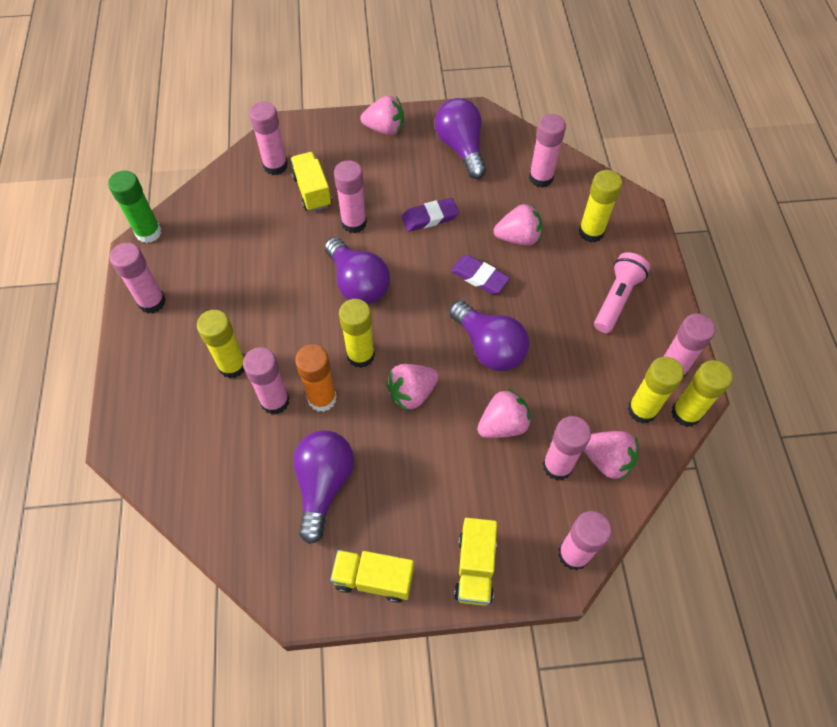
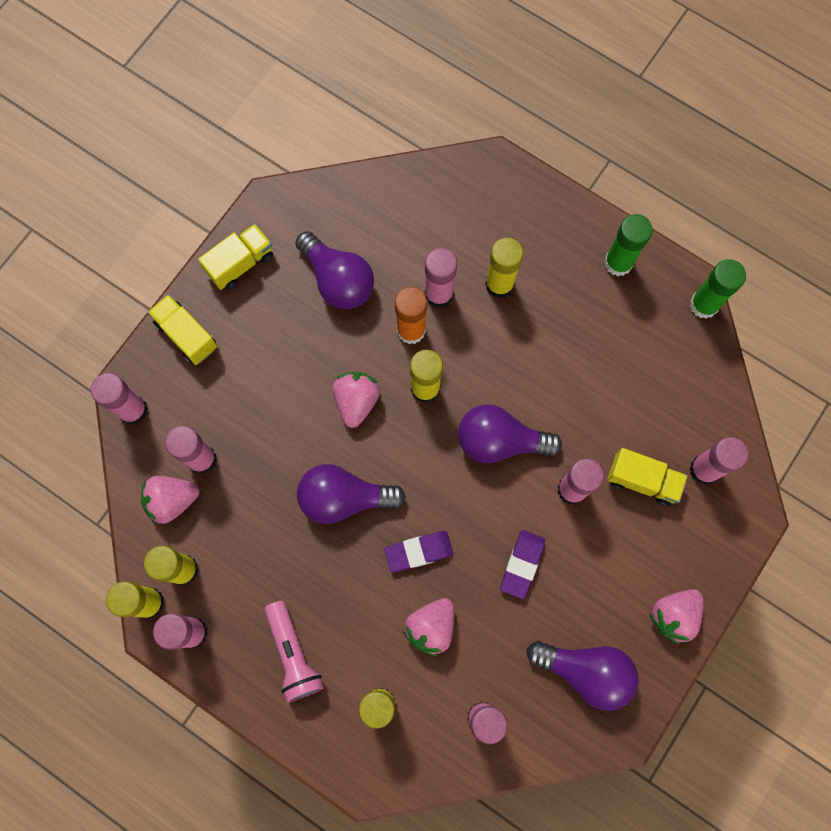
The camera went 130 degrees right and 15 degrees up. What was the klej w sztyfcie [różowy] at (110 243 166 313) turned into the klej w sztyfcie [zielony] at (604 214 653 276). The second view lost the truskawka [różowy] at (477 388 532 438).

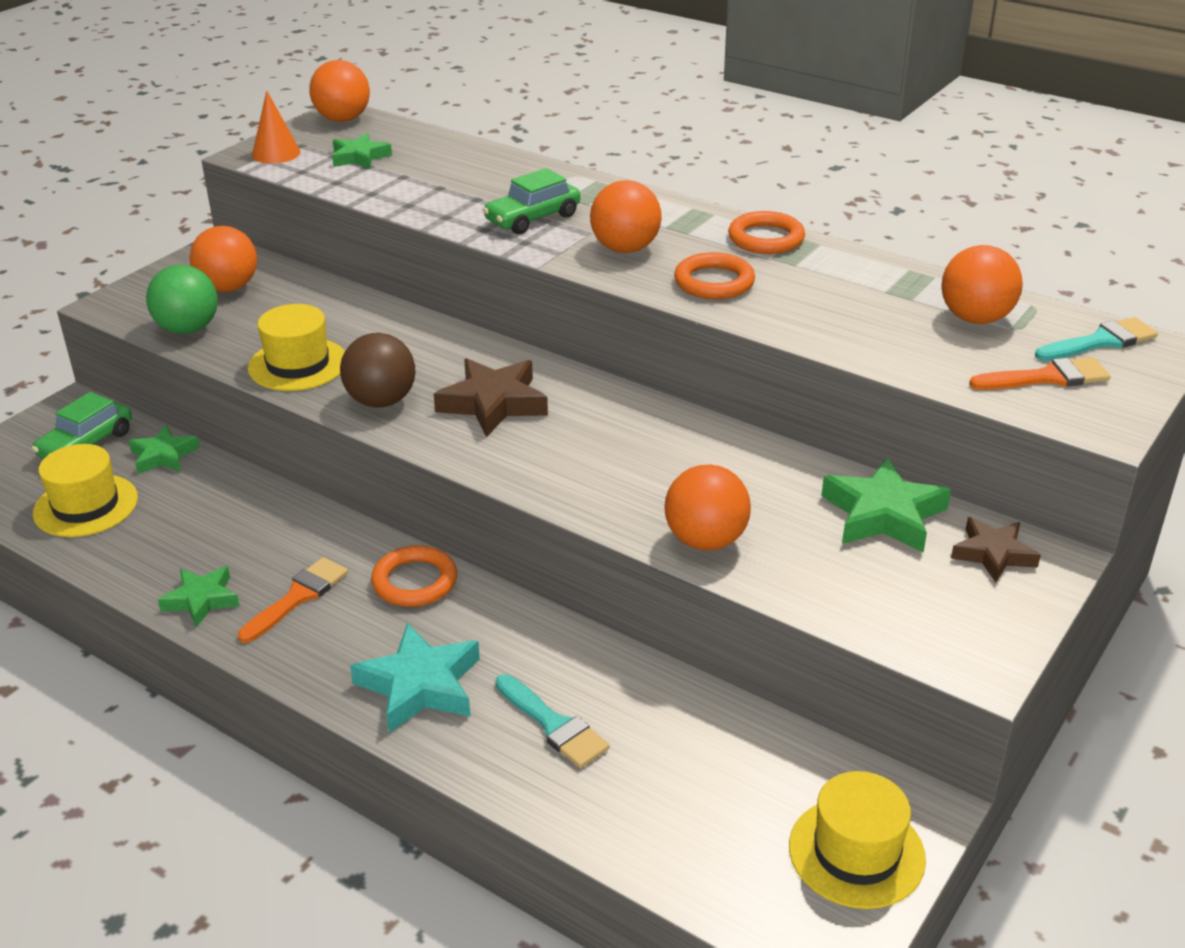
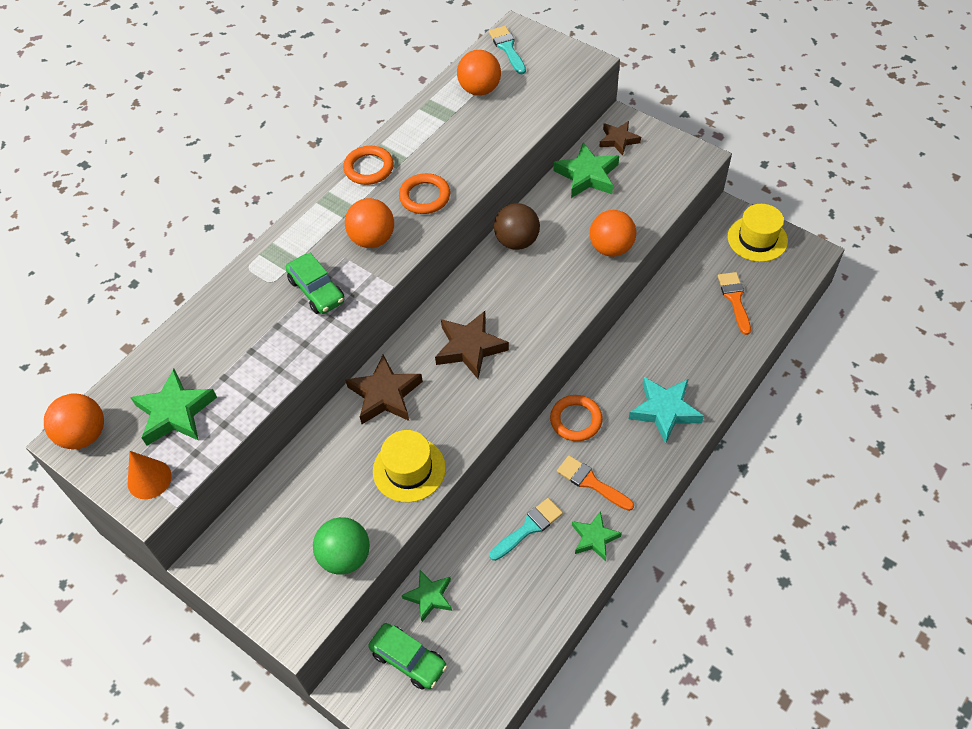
The camera went 85 degrees left and 20 degrees up. The size of the gwiazda [zielony] at (332 133 392 169) changed by a factor of 1.55. The second view gained the gwiazda [brązowy] at (345 355 423 424). The pędzel [turkusowy] ended up elsewhere, having gone from (495 674 609 768) to (490 498 563 561). The piłka [brązowy] ended up elsewhere, having gone from (340 333 415 408) to (494 203 540 250). The pędzel [pomarańczowy] ended up elsewhere, having gone from (969 357 1110 390) to (718 272 751 335). The second view lost the kapelusz [żółty] at (33 444 138 537). The second view lost the piłka [pomarańczowy] at (190 226 257 292).

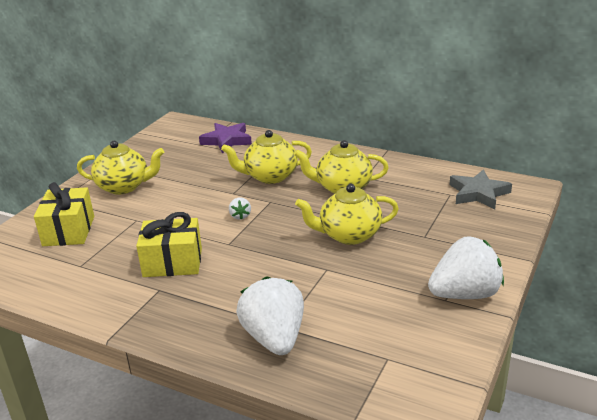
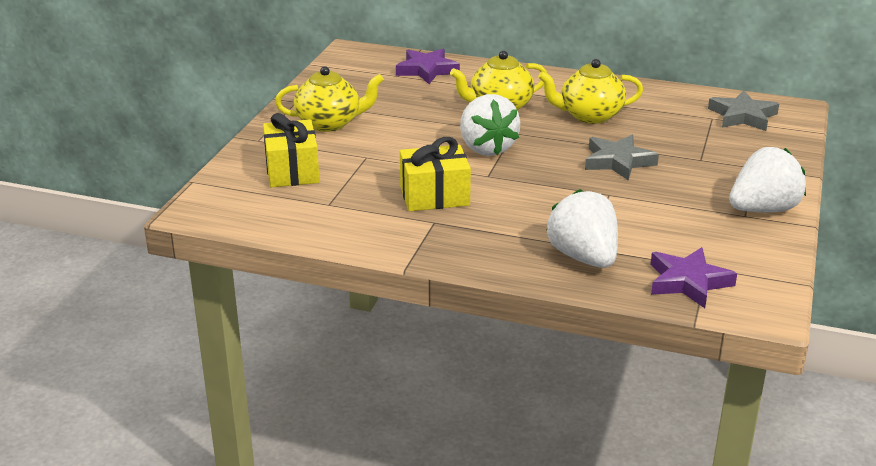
The camera went 10 degrees left and 0 degrees up. The size of the truskawka [biały] at (229 198 251 220) changed by a factor of 2.37. Where the imbryk [żółty] stood at (295 184 399 245), the gwiazda [szary] came to stand at (585 135 659 181). The second view gained the gwiazda [fioletowy] at (650 247 737 308).

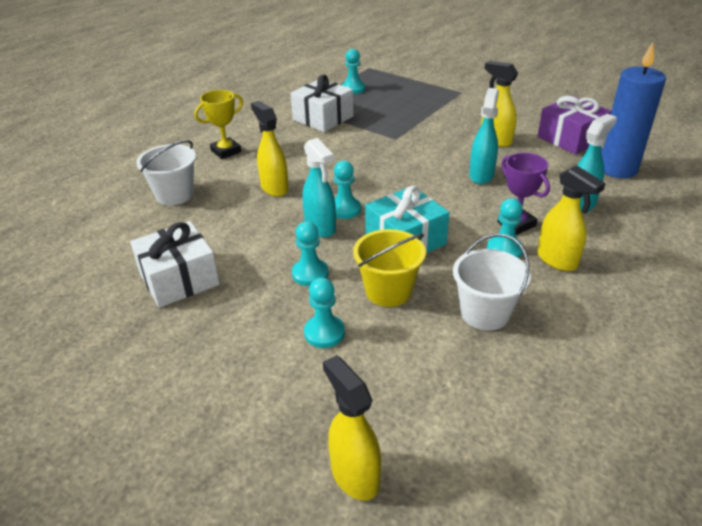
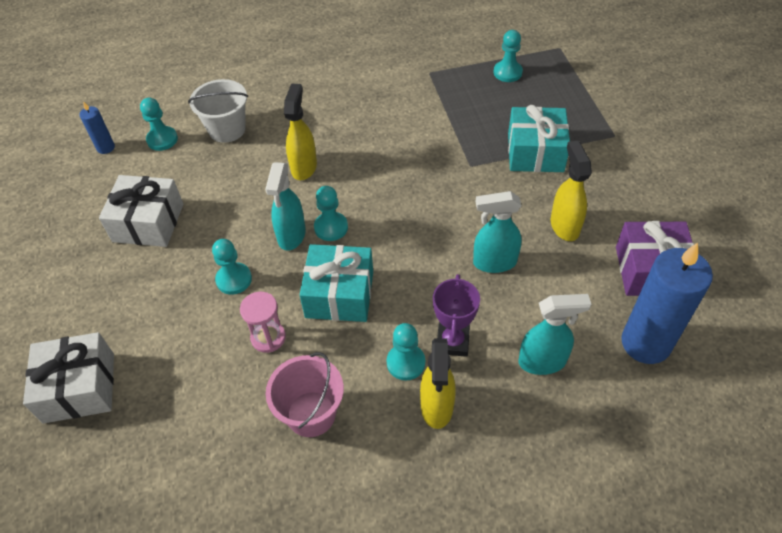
The camera went 40 degrees right and 15 degrees up. The prezent [biały] ended up elsewhere, having gone from (290 75 353 132) to (23 332 114 423). The second view gained the świeca [niebieski] at (79 101 115 154). The pionek [turkusowy] ended up elsewhere, having gone from (304 277 345 348) to (140 98 178 151). Where the wiadro [żółty] stood at (353 229 426 307), the klepsydra [różowy] came to stand at (240 292 286 353). What was the wiadro [biały] at (453 233 531 331) turned into the wiadro [różowy] at (266 352 344 437). The spryskiwacz [turkusowy] at (469 88 499 184) ended up facing another way, 150 degrees counterclockwise from before. The second view gained the prezent [turkusowy] at (508 105 570 172). The second view lost the puchar [żółty] at (194 90 243 159). The second view lost the spryskiwacz [żółty] at (323 355 381 501).

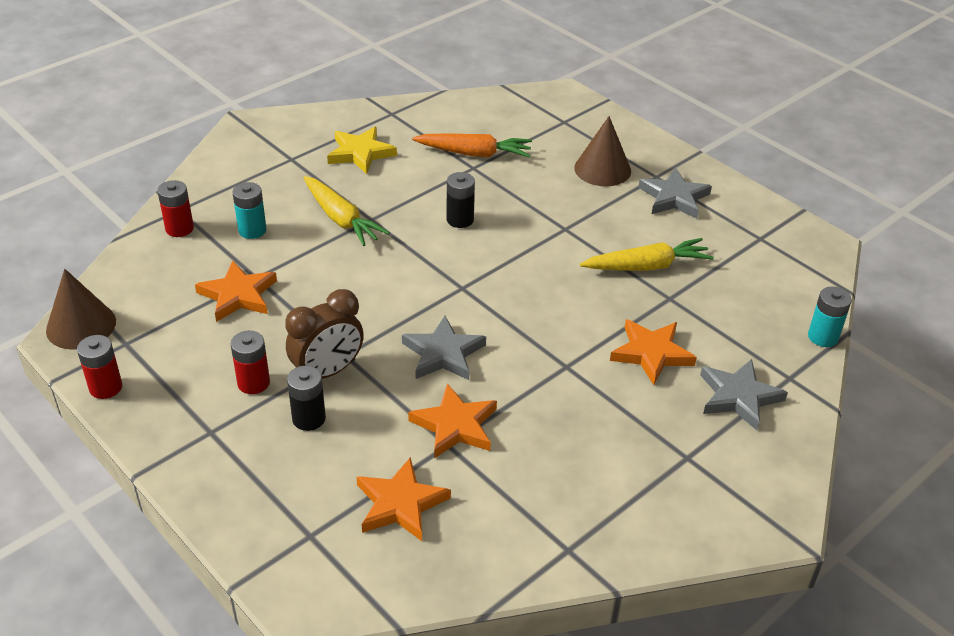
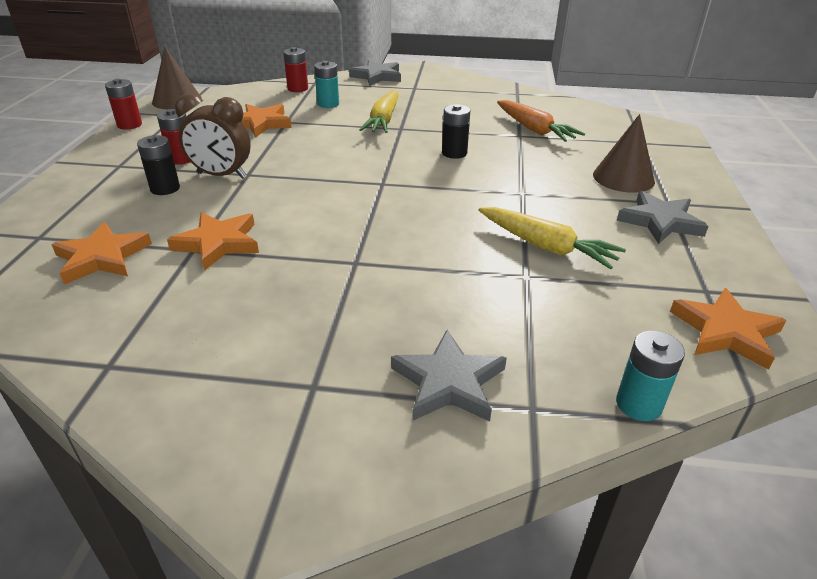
The camera went 50 degrees right and 5 degrees down. The gwiazda [szary] ended up elsewhere, having gone from (402 316 486 380) to (349 60 401 86). The gwiazda [pomarańczowy] ended up elsewhere, having gone from (610 319 697 385) to (670 288 787 370). The second view lost the gwiazda [żółty] at (327 127 397 174).

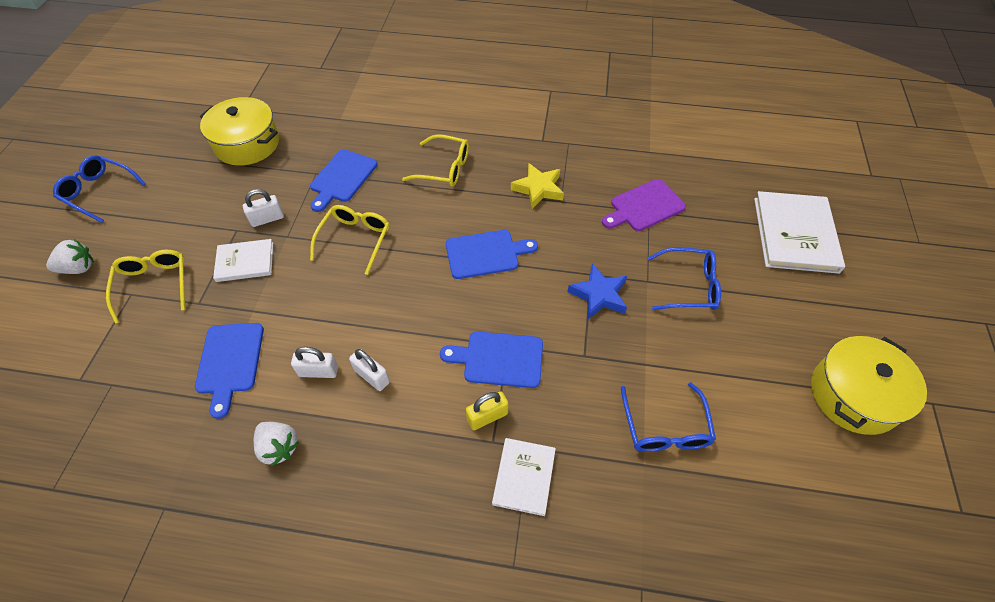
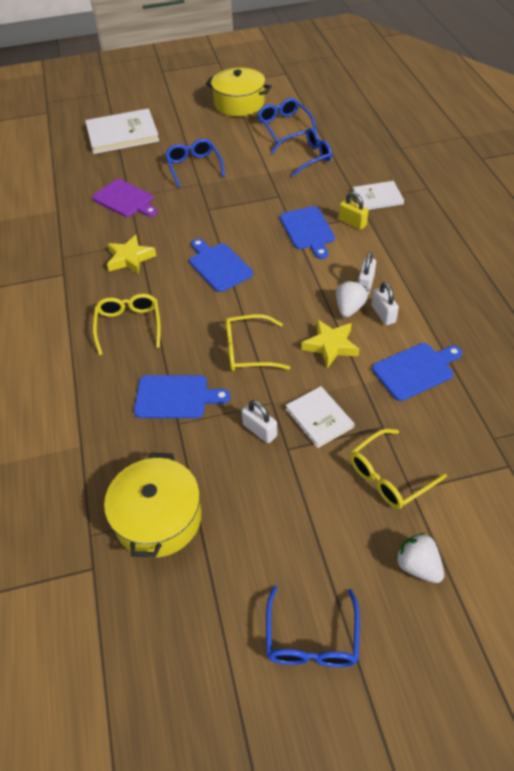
The camera went 110 degrees left and 5 degrees down. The second view gained the okulary [niebieski] at (257 98 317 143). The second view gained the gwiazda [żółty] at (301 320 359 369). The truskawka [biały] ended up elsewhere, having gone from (254 422 299 466) to (336 281 368 318). The second view lost the gwiazda [niebieski] at (567 264 627 319).

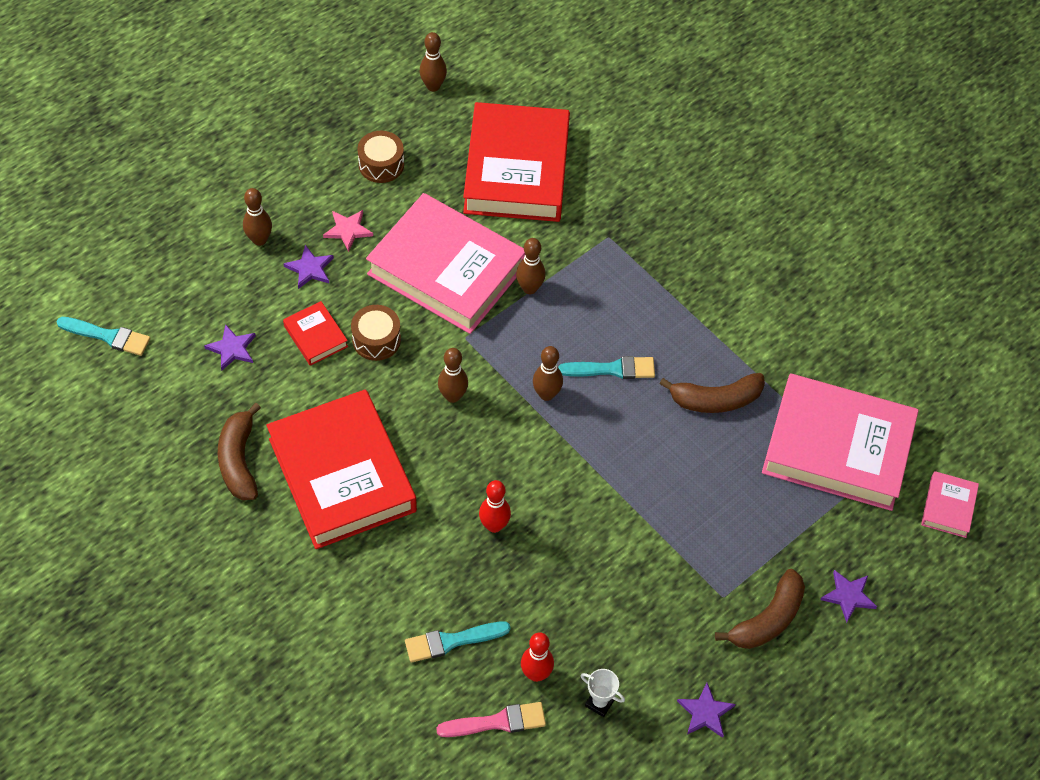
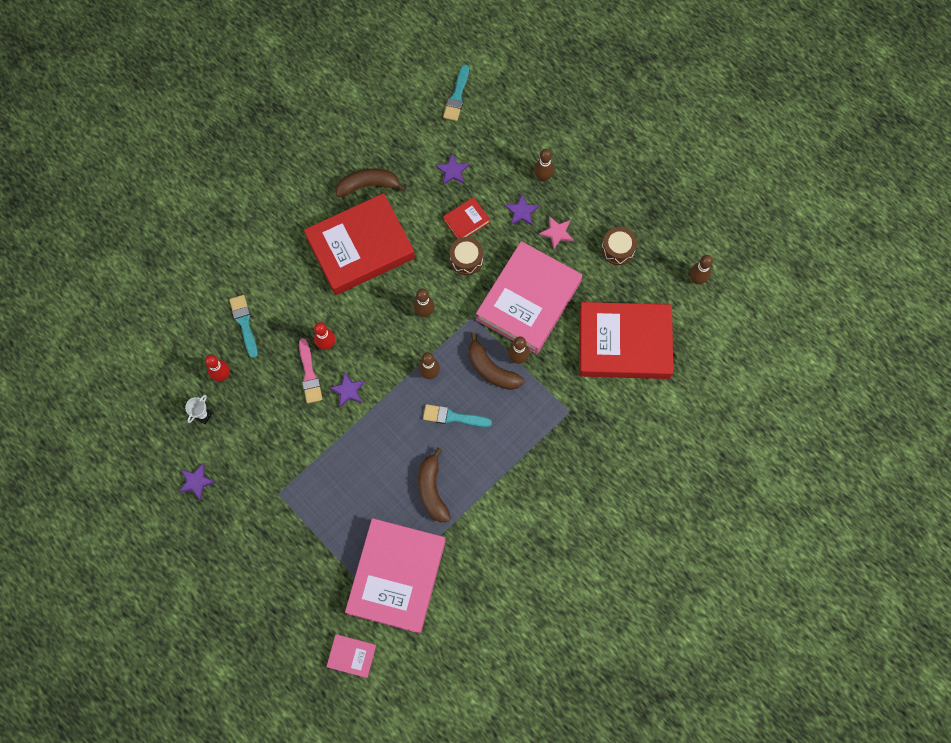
The camera went 90 degrees right and 15 degrees up. The pędzel [różowy] ended up elsewhere, having gone from (436 702 546 737) to (299 338 322 403). The gwiazda [fioletowy] ended up elsewhere, having gone from (820 570 877 623) to (329 372 365 407). The pędzel [turkusowy] at (558 356 655 379) ended up facing another way, 105 degrees clockwise from before. The banan [brązowy] ended up elsewhere, having gone from (715 569 805 649) to (468 332 524 390).

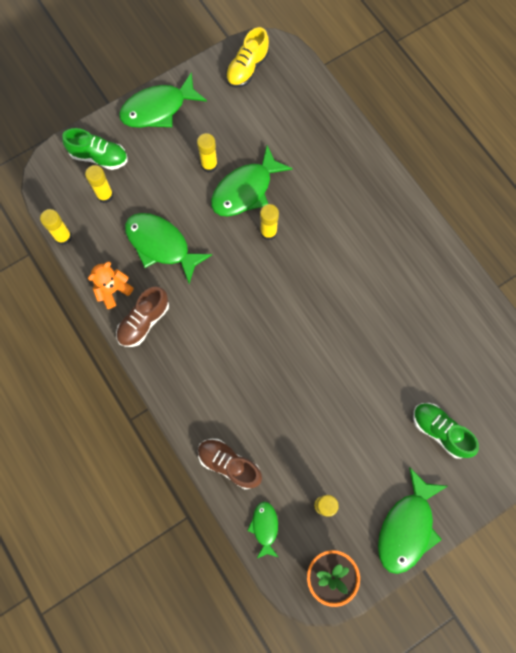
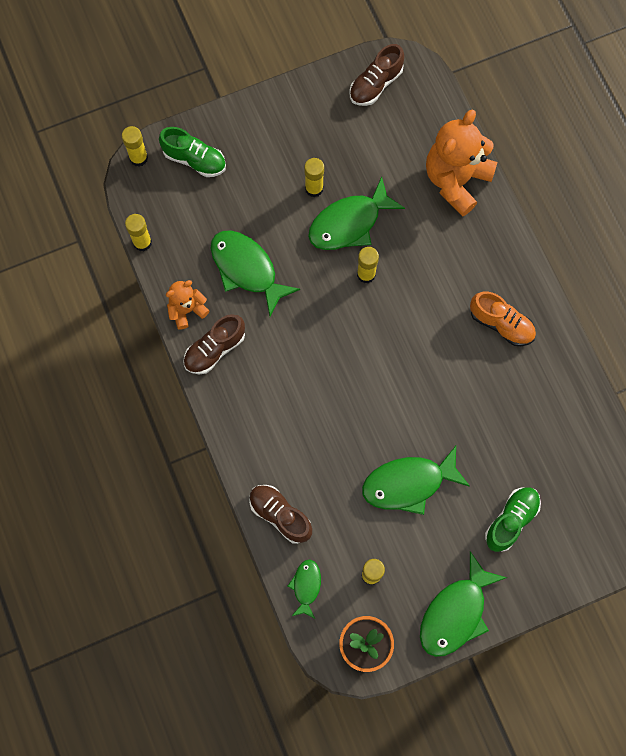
The camera went 10 degrees right and 0 degrees up. The klej w sztyfcie [żółty] ended up elsewhere, having gone from (85 165 113 203) to (122 126 148 167). What was the but [żółty] at (226 27 269 87) turned into the but [brązowy] at (350 44 404 106). The ryba [zielony] ended up elsewhere, having gone from (119 72 207 128) to (362 446 470 515). The second view gained the miś [pomarańczowy] at (426 109 498 216). The second view gained the but [pomarańczowy] at (470 291 536 346). The but [zielony] at (413 403 479 459) ended up facing another way, 75 degrees clockwise from before.

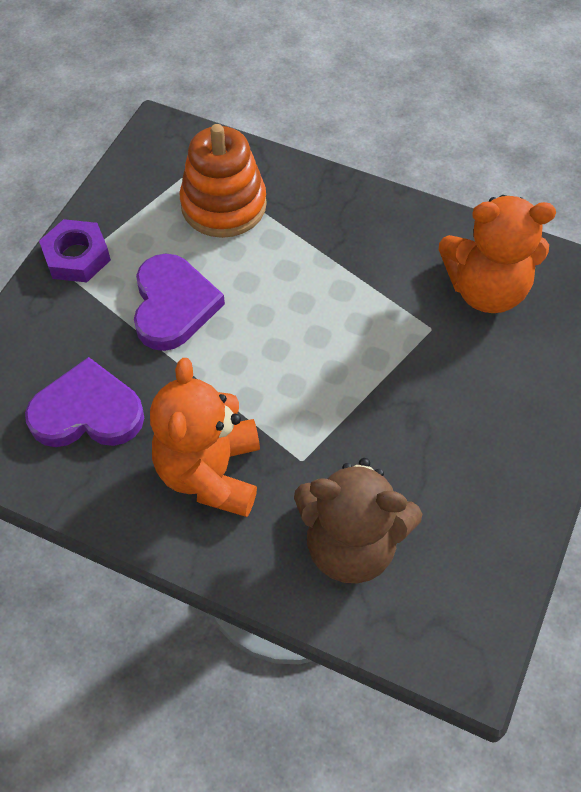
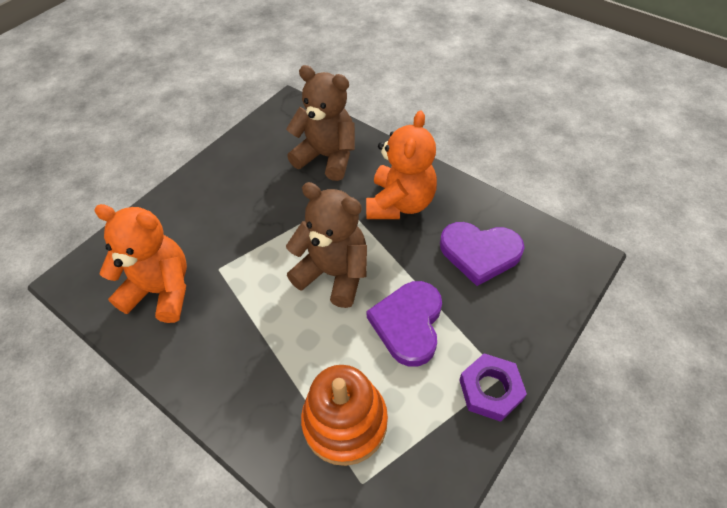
The camera went 165 degrees left and 5 degrees down. The second view gained the miś [brązowy] at (286 182 367 308).

